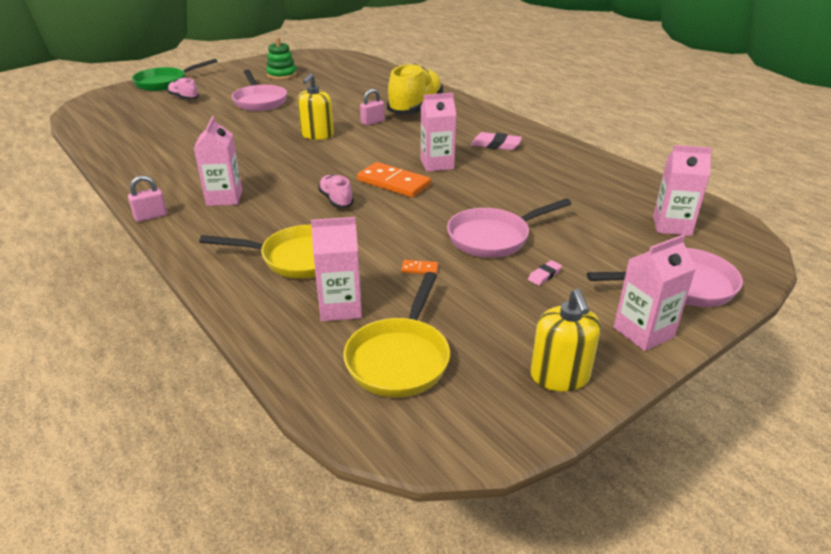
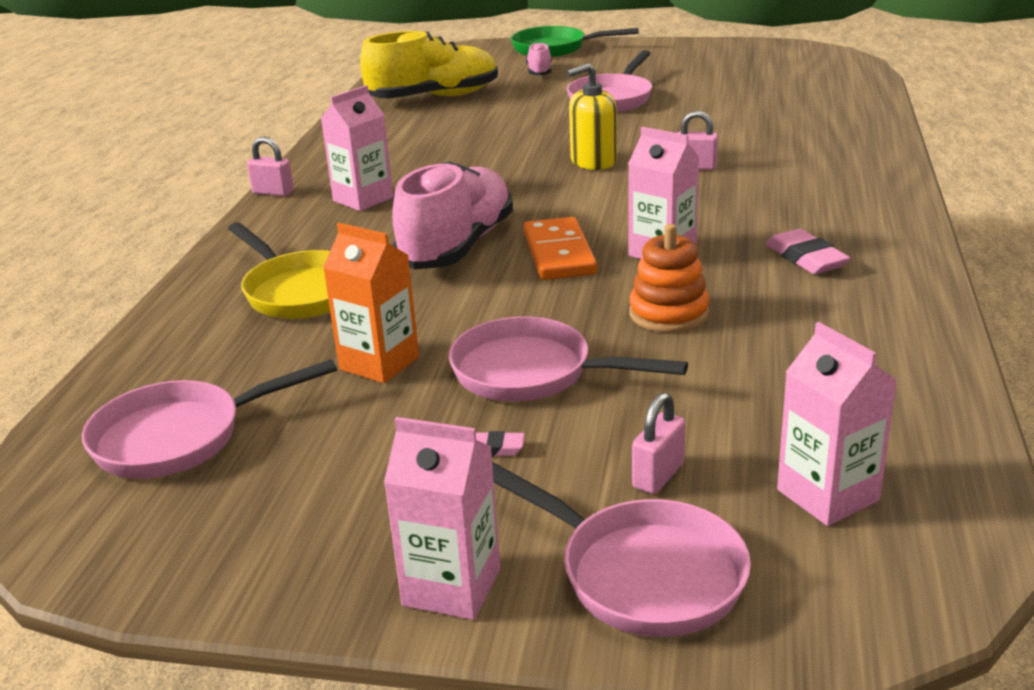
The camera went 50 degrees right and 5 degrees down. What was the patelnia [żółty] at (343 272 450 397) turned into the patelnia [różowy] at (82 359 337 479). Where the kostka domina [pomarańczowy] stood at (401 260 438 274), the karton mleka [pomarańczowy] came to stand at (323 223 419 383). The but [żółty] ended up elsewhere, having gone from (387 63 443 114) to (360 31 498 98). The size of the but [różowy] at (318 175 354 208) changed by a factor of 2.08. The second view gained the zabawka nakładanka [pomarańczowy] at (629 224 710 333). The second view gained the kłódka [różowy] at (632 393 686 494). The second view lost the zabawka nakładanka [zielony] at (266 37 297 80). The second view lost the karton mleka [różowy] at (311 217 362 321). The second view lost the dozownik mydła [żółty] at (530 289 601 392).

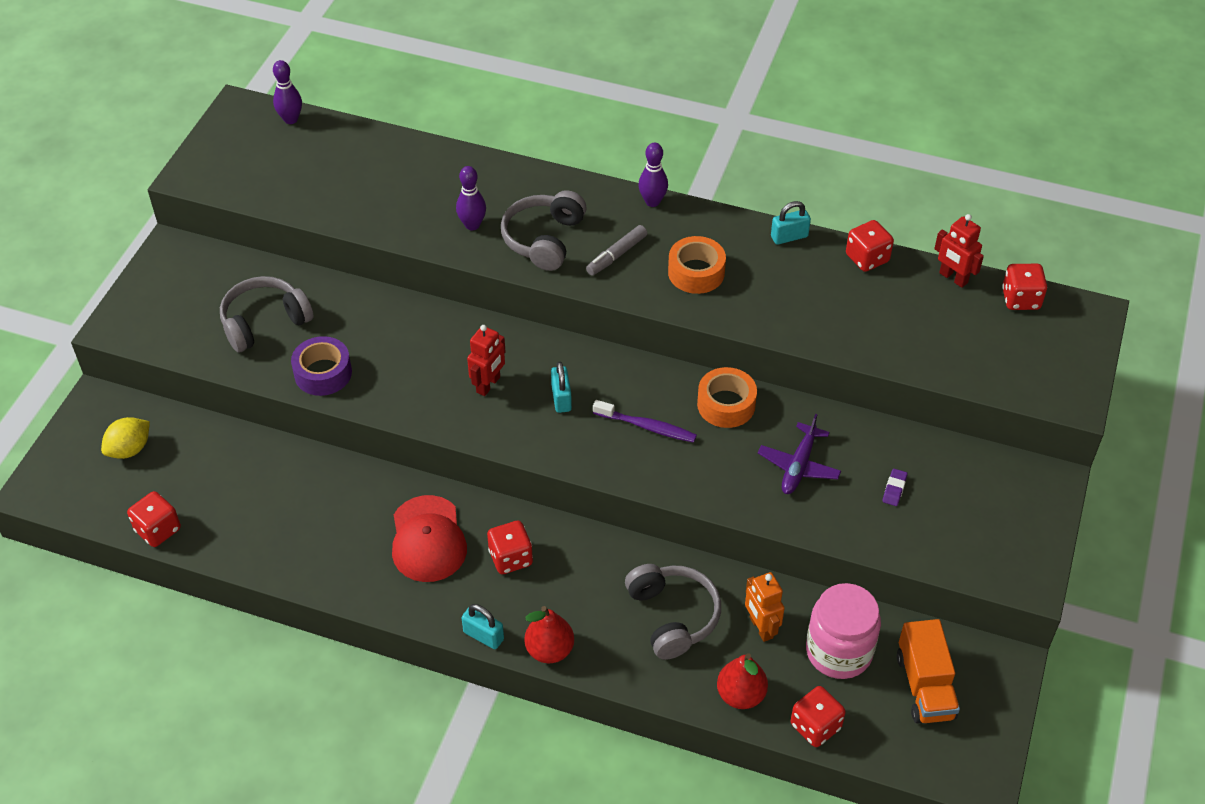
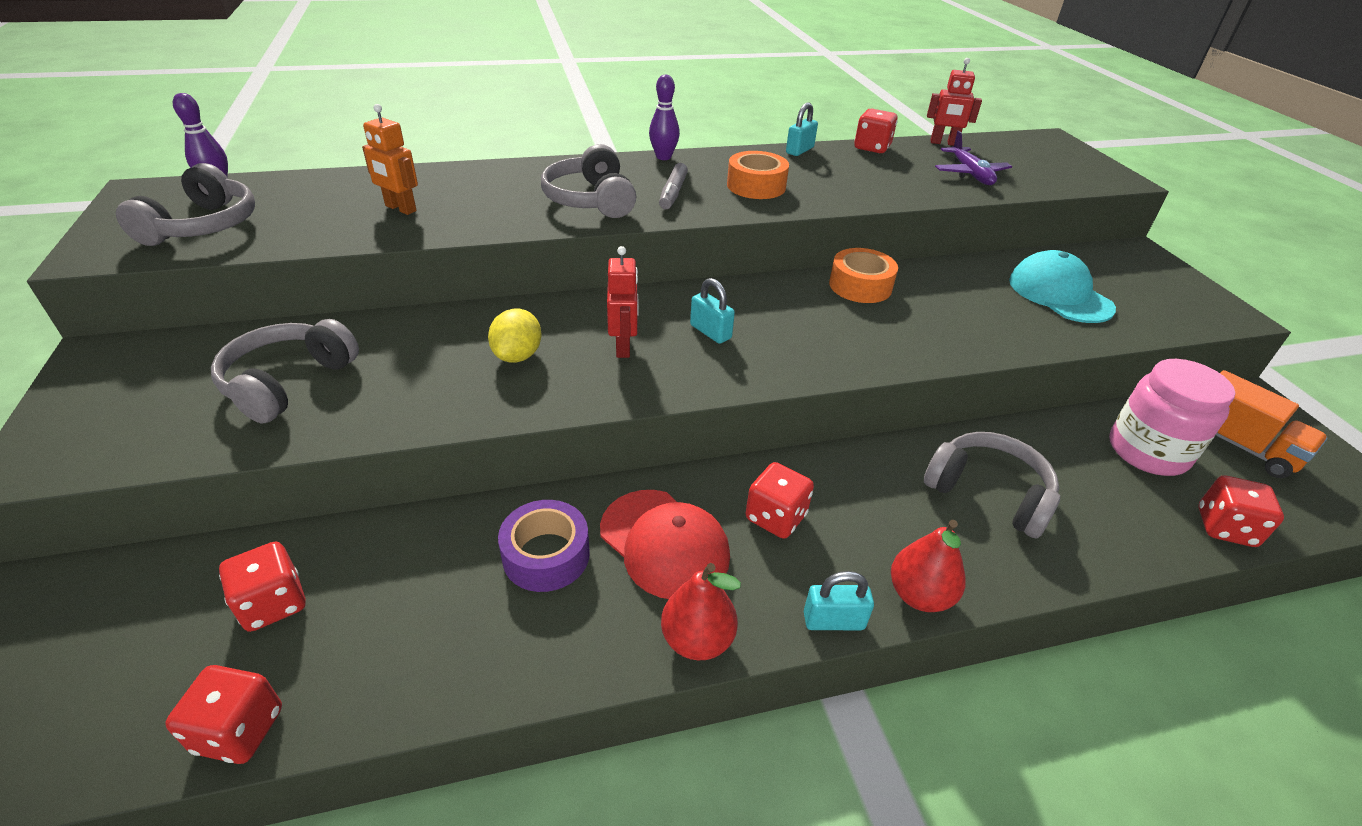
The camera went 35 degrees left and 10 degrees down. The second view gained the słuchawki [szary] at (116 163 255 246). The kostka do gry [czerwony] ended up elsewhere, having gone from (1002 264 1047 310) to (219 542 306 632). The robot [pomarańczowy] ended up elsewhere, having gone from (745 572 785 642) to (362 104 418 215). The cytryna [żółty] ended up elsewhere, having gone from (101 417 150 459) to (488 308 541 363). The taśma klejąca [fioletowy] ended up elsewhere, having gone from (291 336 352 396) to (498 500 590 592). The gruszka [czerwony] ended up elsewhere, having gone from (717 653 768 709) to (661 563 741 660). The samolot [fioletowy] ended up elsewhere, having gone from (758 414 841 494) to (935 131 1012 185). Where the gumka do mazania [fioletowy] stood at (882 469 908 506), the czapka [turkusowy] came to stand at (1009 250 1116 323). The second view lost the kręgiel [fioletowy] at (456 166 486 230). The second view lost the szczoteczka do zębów [fioletowy] at (593 400 697 443).

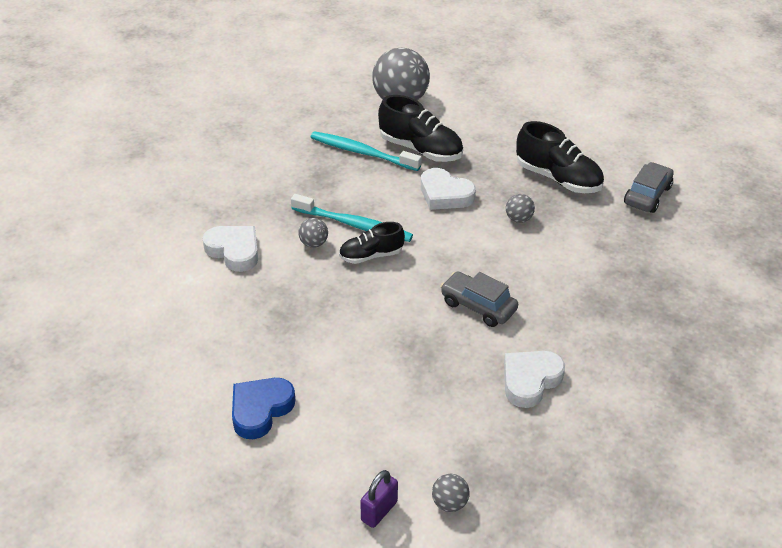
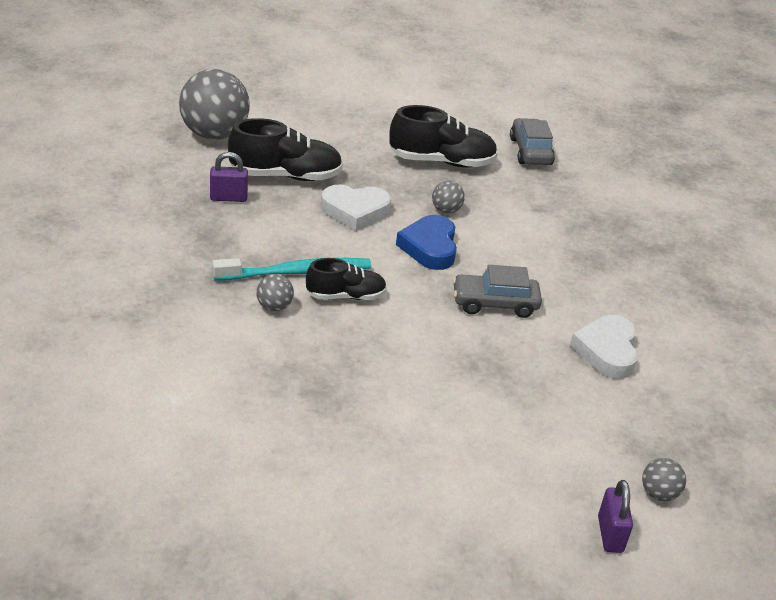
The camera went 40 degrees left and 5 degrees down. Where the szczoteczka do zębów [turkusowy] stood at (310 131 422 171), the kłódka [fioletowy] came to stand at (210 152 248 202). The but [czarny] at (339 222 405 264) ended up facing another way, 135 degrees counterclockwise from before. The serce [niebieski] ended up elsewhere, having gone from (232 378 295 439) to (396 215 457 270). The second view lost the serce [biały] at (202 226 258 272).

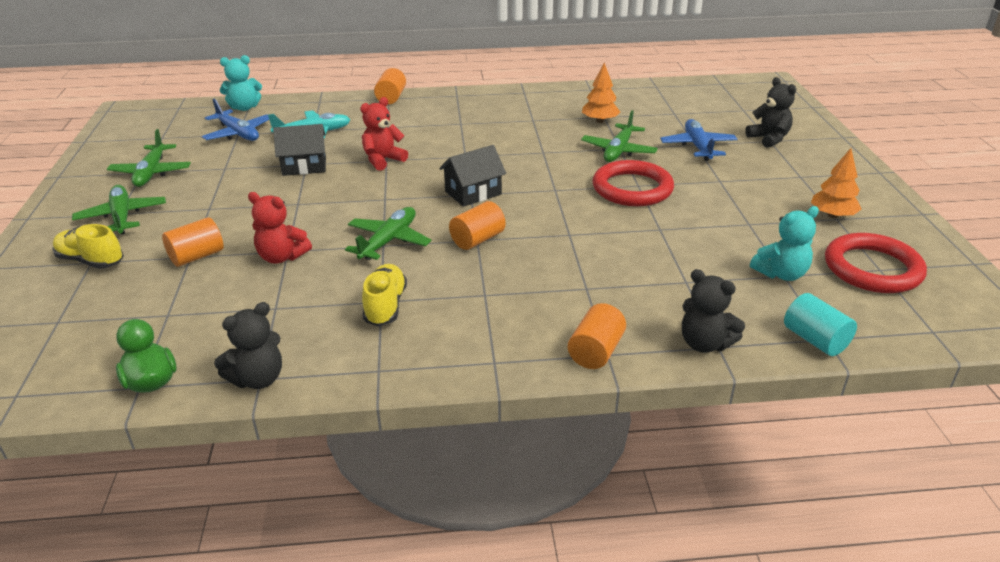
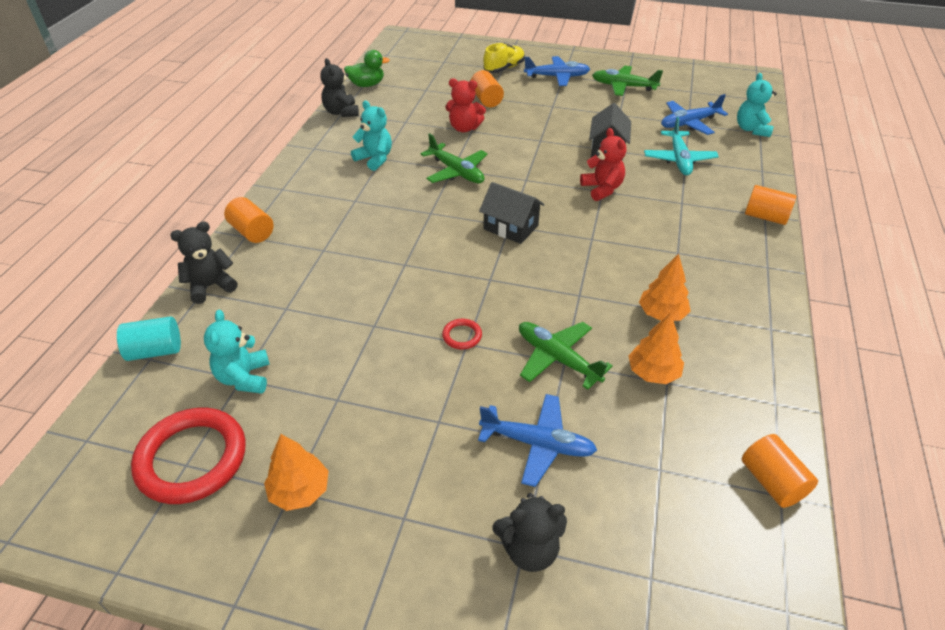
The camera went 110 degrees right and 10 degrees up. Where the but [żółty] stood at (362 264 407 326), the miś [turkusowy] came to stand at (351 101 392 171). The size of the pierścień [czerwony] at (593 160 674 206) changed by a factor of 0.43. The miś [czerwony] at (248 192 312 264) ended up facing another way, 120 degrees counterclockwise from before. The domek [czarny] at (439 145 506 207) ended up facing another way, 45 degrees counterclockwise from before. What was the samolot [zielony] at (72 185 166 235) turned into the samolot [niebieski] at (524 56 590 86). The second view gained the drzewko [pomarańczowy] at (639 254 691 321). The walec [pomarańczowy] ended up elsewhere, having gone from (449 201 506 250) to (742 434 818 508).

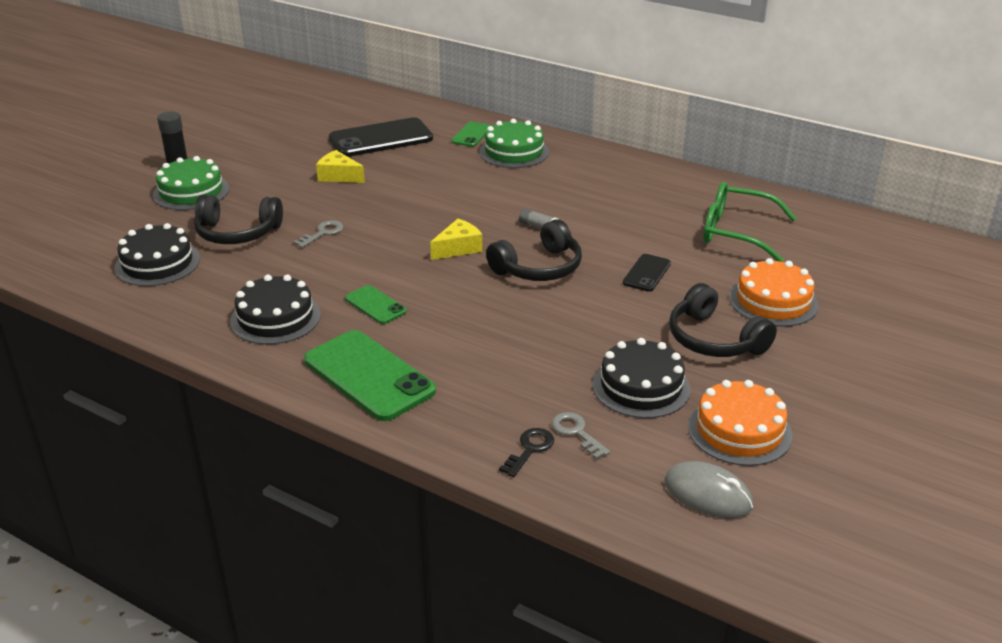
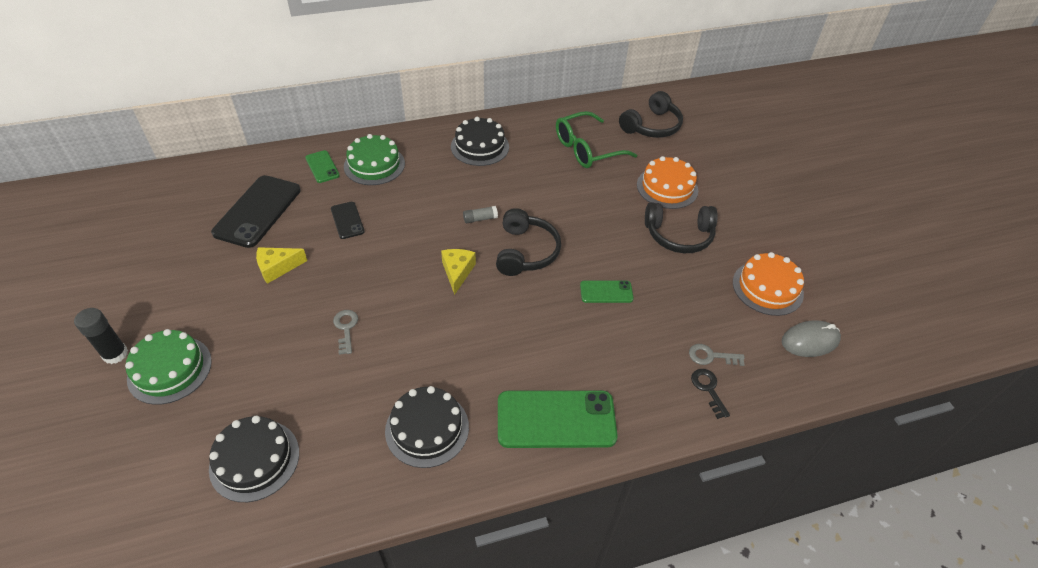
The camera went 50 degrees left and 15 degrees up. The telefon [czarny] ended up elsewhere, having gone from (623 254 671 291) to (331 202 365 239). The tort [czarny] ended up elsewhere, having gone from (593 338 691 418) to (451 117 509 166). The telefon [zielony] ended up elsewhere, having gone from (345 285 407 324) to (580 281 634 303). The słuchawki [czarny] ended up elsewhere, having gone from (194 194 283 244) to (619 91 683 138).

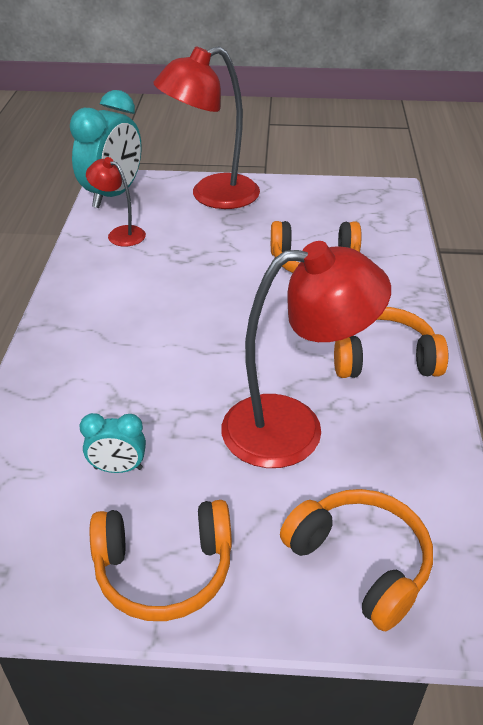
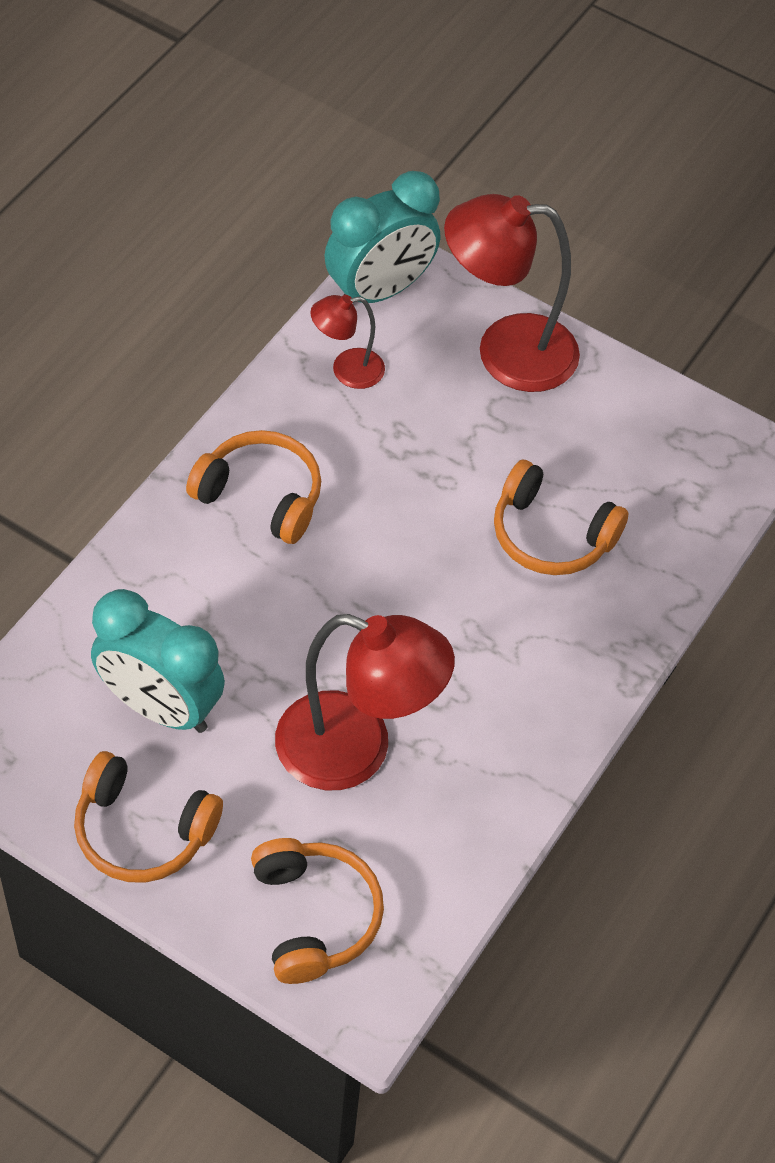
The camera went 25 degrees right and 15 degrees up. The size of the budzik [turkusowy] at (80 413 146 473) changed by a factor of 2.06. The słuchawki [pomarańczowy] ended up elsewhere, having gone from (334 307 448 378) to (186 430 321 544). The lampka [czerwony] at (86 157 146 247) ended up facing another way, 75 degrees counterclockwise from before.

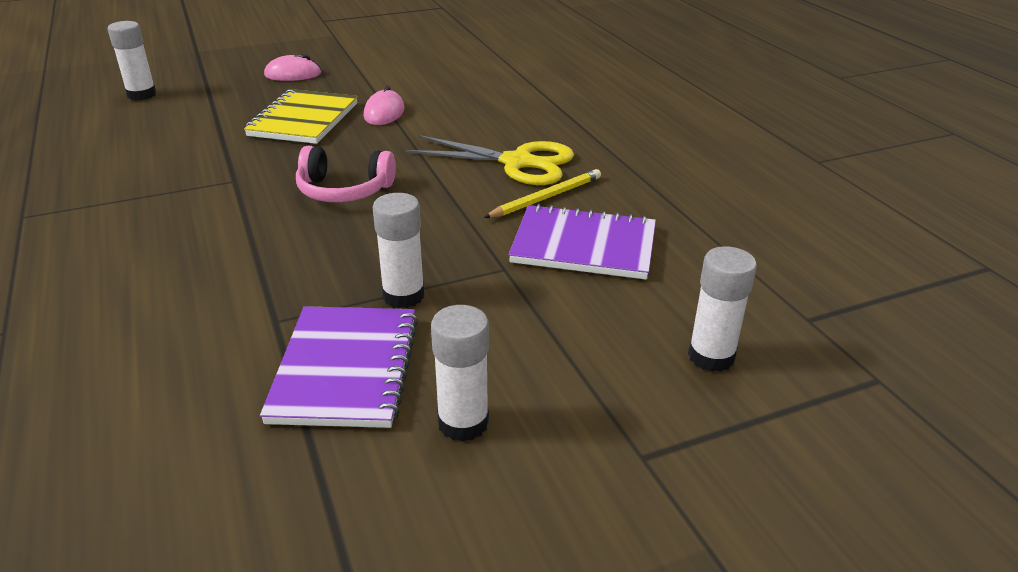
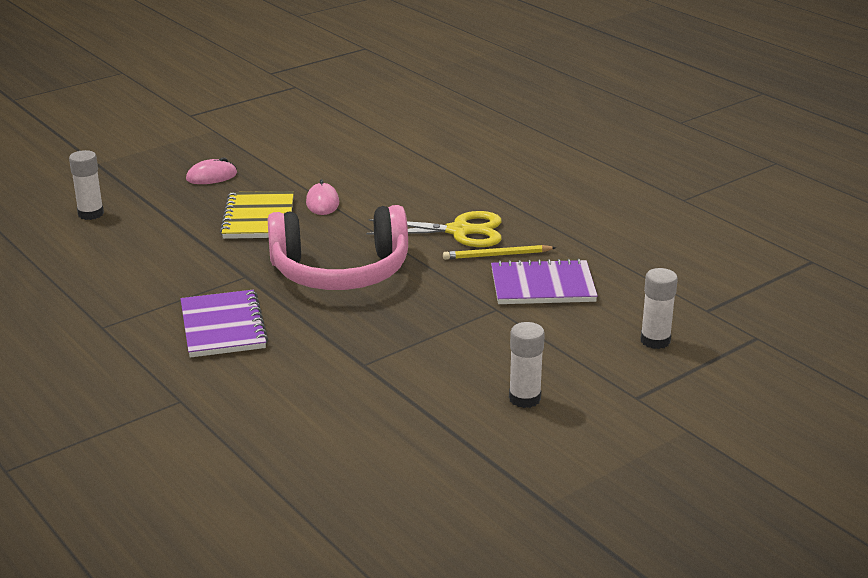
The camera went 15 degrees left and 5 degrees down. The zeszyt [fioletowy] ended up elsewhere, having gone from (260 306 418 428) to (181 290 268 358). The size of the słuchawki [różowy] at (296 146 396 202) changed by a factor of 1.87. The ołówek [żółty] at (484 169 601 218) ended up facing another way, 135 degrees counterclockwise from before. The second view lost the klej w sztyfcie [biały] at (373 193 425 308).

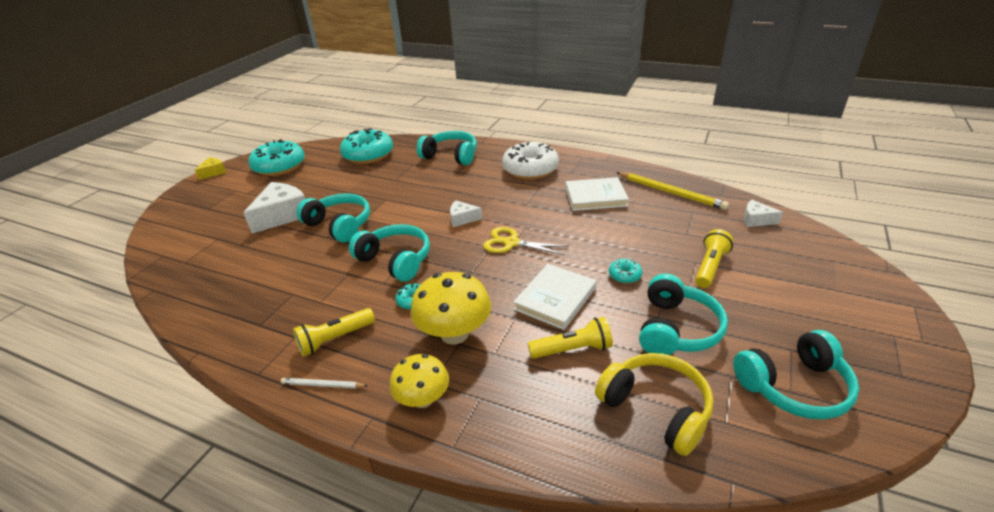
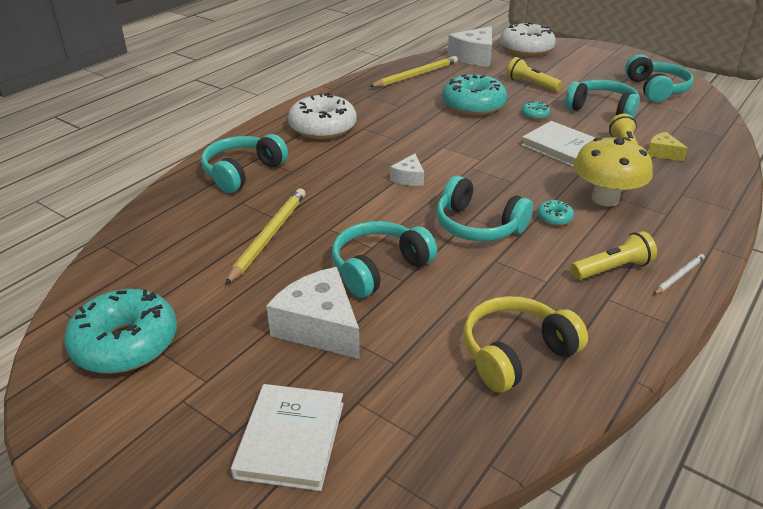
The camera went 80 degrees left and 0 degrees up. The second view gained the ołówek [żółty] at (225 188 306 285). The książka [biały] ended up elsewhere, having gone from (565 177 629 211) to (231 384 344 491). The słuchawki [turkusowy] at (349 224 430 282) ended up facing another way, 105 degrees counterclockwise from before. The donut [turkusowy] ended up elsewhere, having gone from (340 128 393 164) to (442 74 507 116). The size of the ser [biały] at (744 200 783 227) changed by a factor of 1.90. The słuchawki [żółty] ended up elsewhere, having gone from (595 353 714 456) to (464 296 588 393). The second view gained the donut [biały] at (500 22 556 56). The latarka [żółty] at (293 308 375 357) ended up facing another way, 90 degrees counterclockwise from before. The ser [żółty] ended up elsewhere, having gone from (195 157 227 180) to (648 132 688 161). The ołówek [biały] at (281 378 367 388) ended up facing another way, 150 degrees counterclockwise from before. The second view lost the grzyb [żółty] at (390 354 449 408). The second view lost the nożyczki [żółty] at (483 227 569 255).

